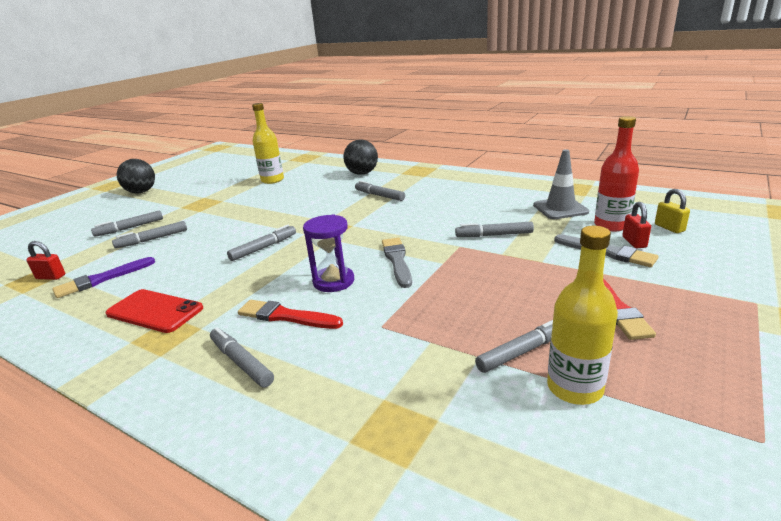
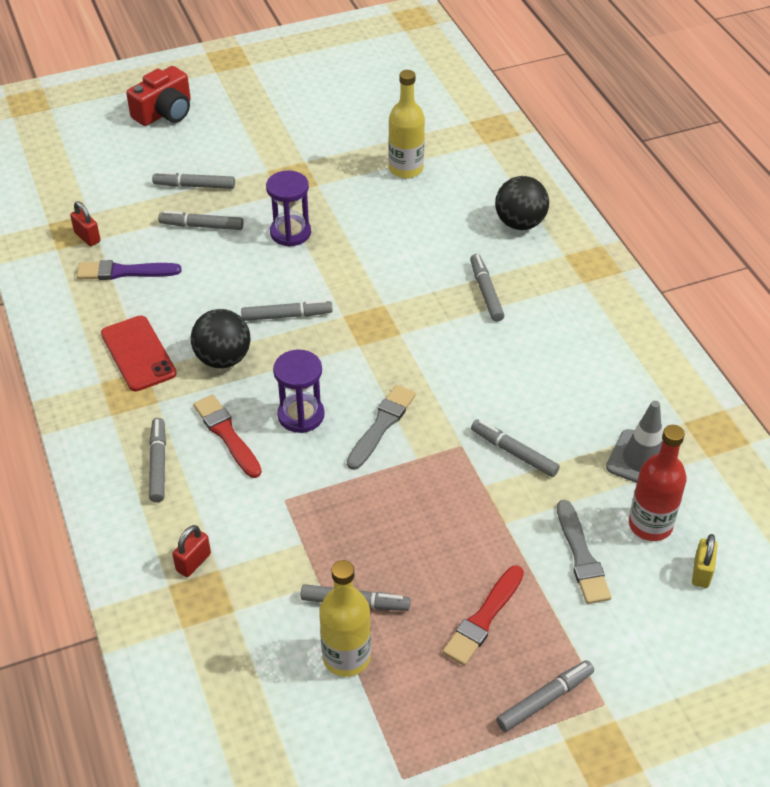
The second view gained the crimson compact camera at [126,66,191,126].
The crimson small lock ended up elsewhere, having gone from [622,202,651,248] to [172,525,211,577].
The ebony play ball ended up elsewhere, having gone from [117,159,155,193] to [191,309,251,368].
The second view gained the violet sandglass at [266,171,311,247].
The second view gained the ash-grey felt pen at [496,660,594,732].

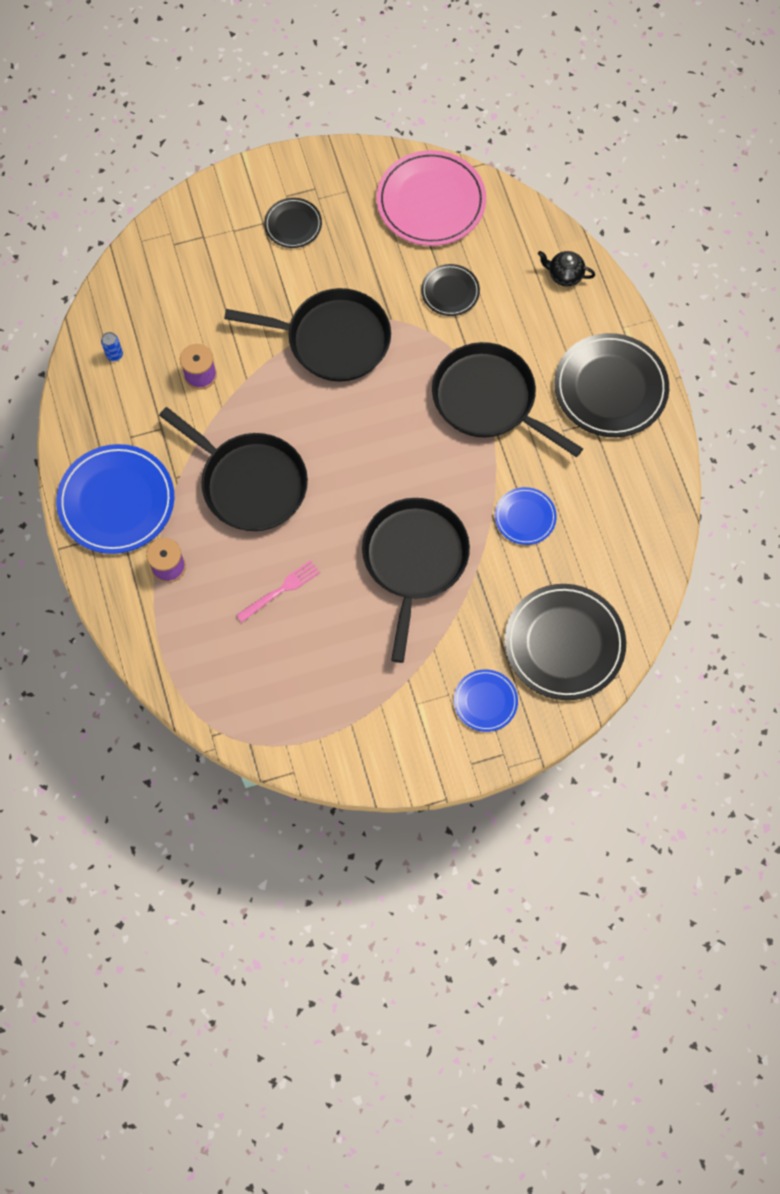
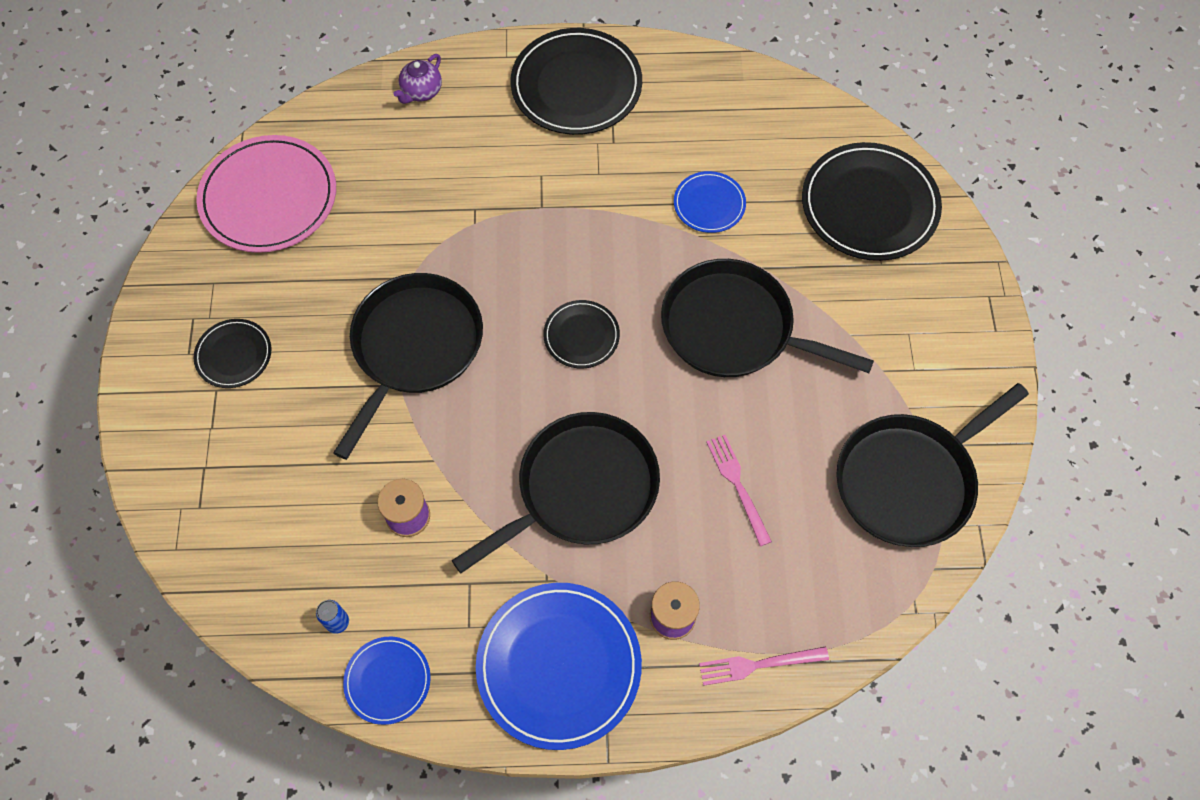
The cobalt dinner plate ended up elsewhere, having gone from [454,669,518,732] to [343,637,431,725].
What was the ebony tea pot at [538,251,595,286] turned into the violet tea pot at [393,54,442,104].
The ebony dinner plate ended up elsewhere, having gone from [421,264,480,316] to [543,300,620,368].
The second view gained the rosy fork at [699,647,829,686].
The ebony pan ended up elsewhere, having gone from [432,342,583,457] to [836,383,1029,547].

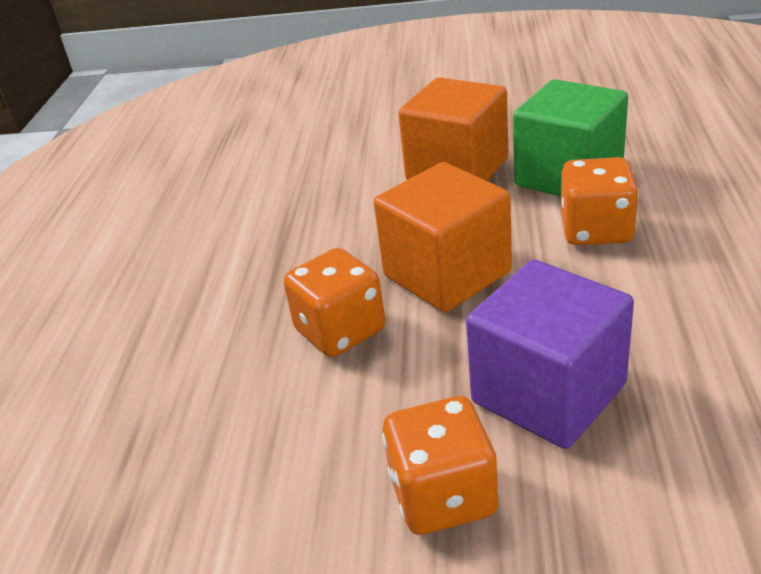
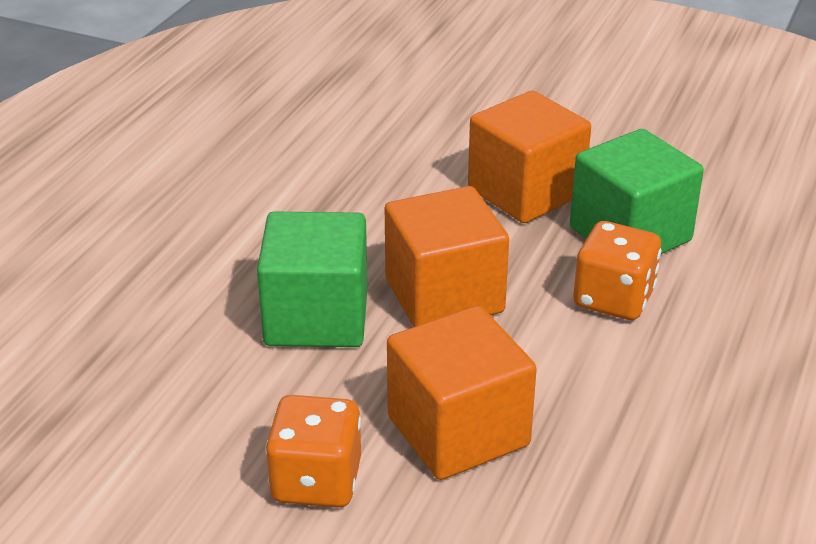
Where the bright orange game die stood at [283,248,385,357], the emerald block came to stand at [257,212,368,347].
What was the violet block at [466,260,634,449] turned into the bright orange block at [387,306,537,480].

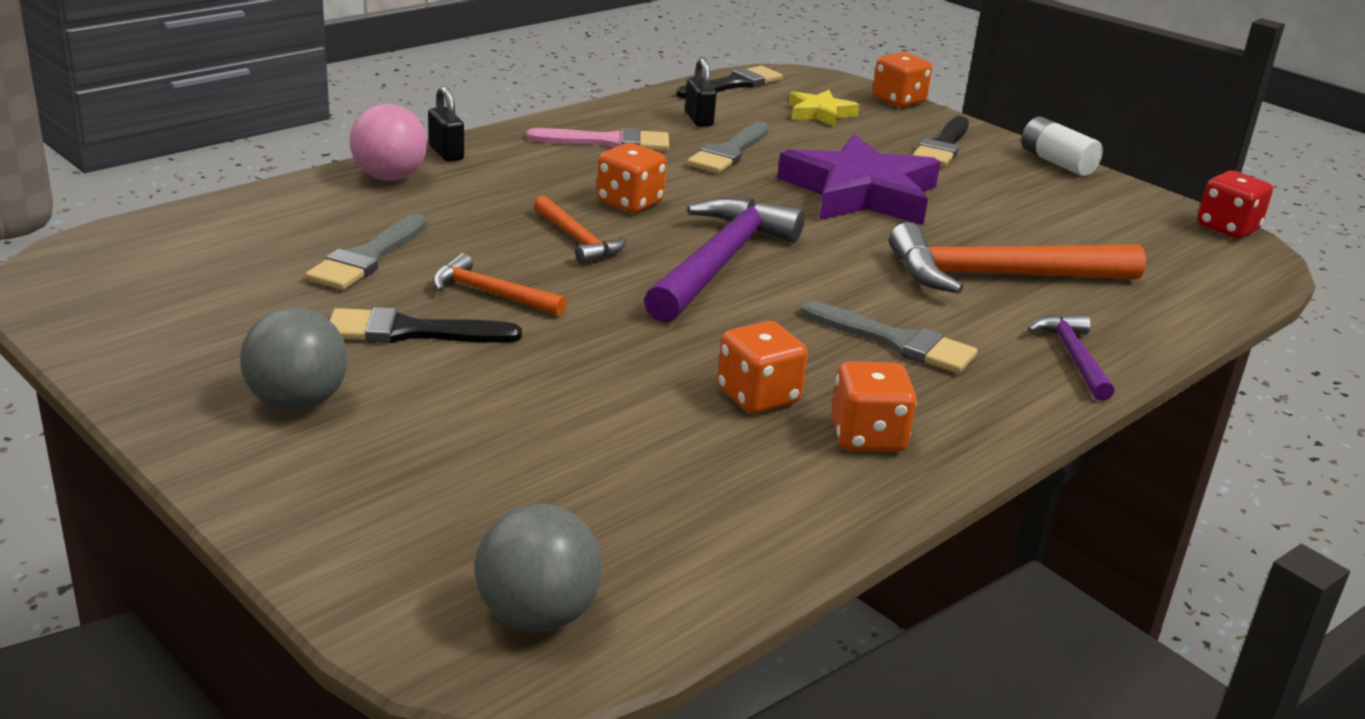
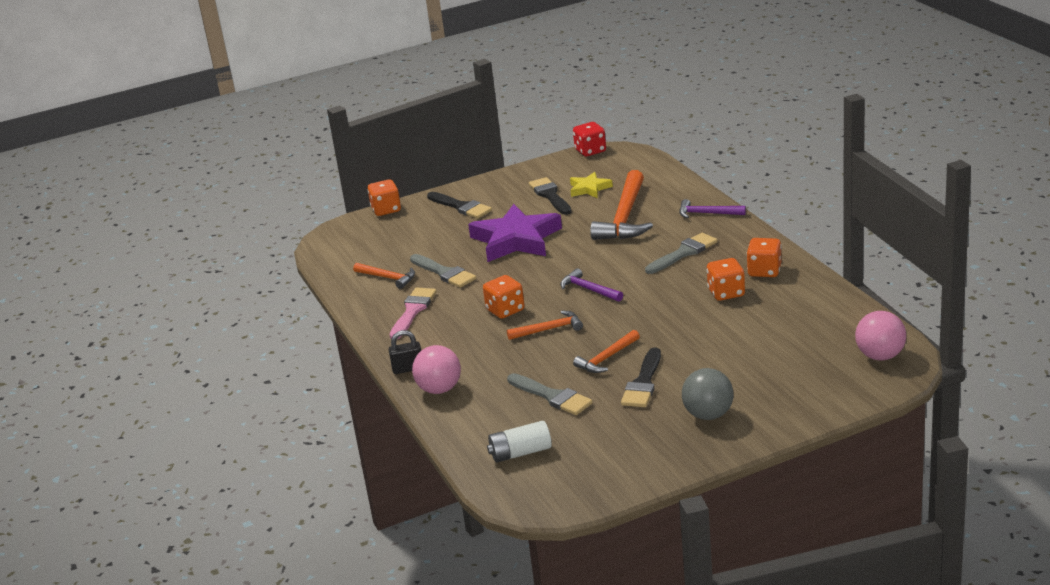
Where the ebony small lock stood at [685,58,716,126], the bright orange carpenter's hammer came to stand at [353,263,415,289].
The snow-white power cell ended up elsewhere, having gone from [1021,117,1103,176] to [487,421,552,462].
The ebony paint brush ended up elsewhere, having gone from [677,66,783,98] to [529,177,572,215].
The size of the violet carpenter's hammer at [644,197,805,323] changed by a factor of 0.52.
The golden star shape ended up elsewhere, having gone from [788,90,859,127] to [570,172,613,198].
What was the ash-grey play ball at [475,504,602,632] turned into the rosy play ball at [855,311,906,361].

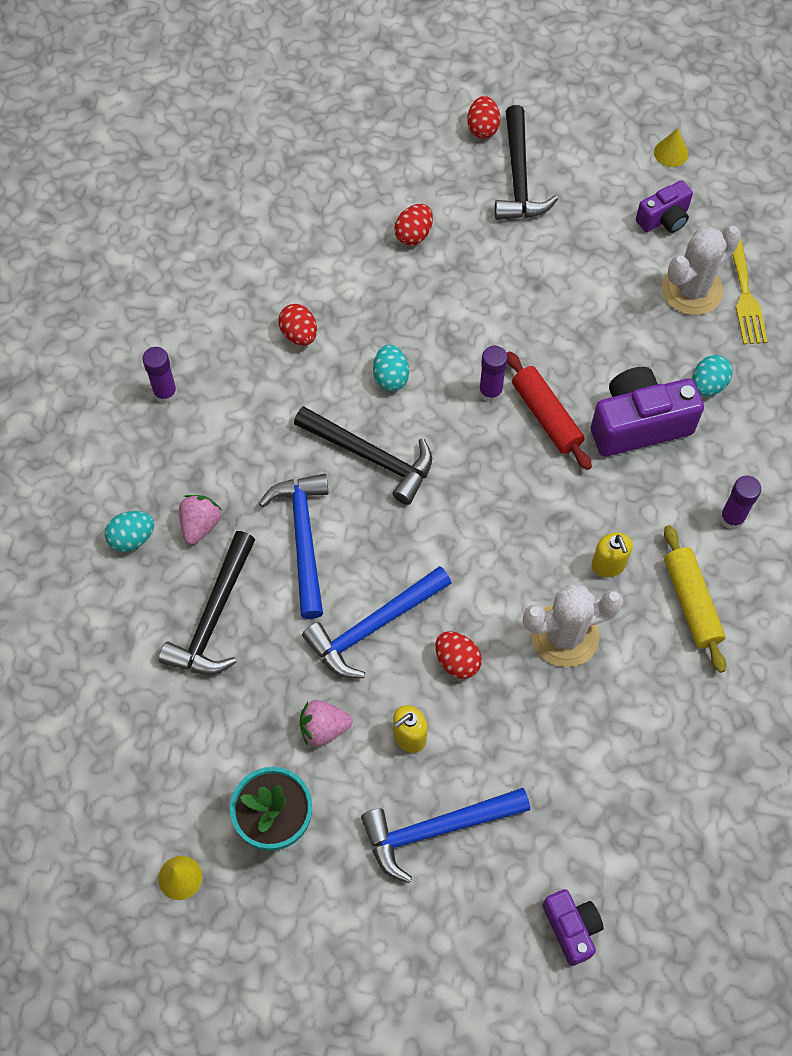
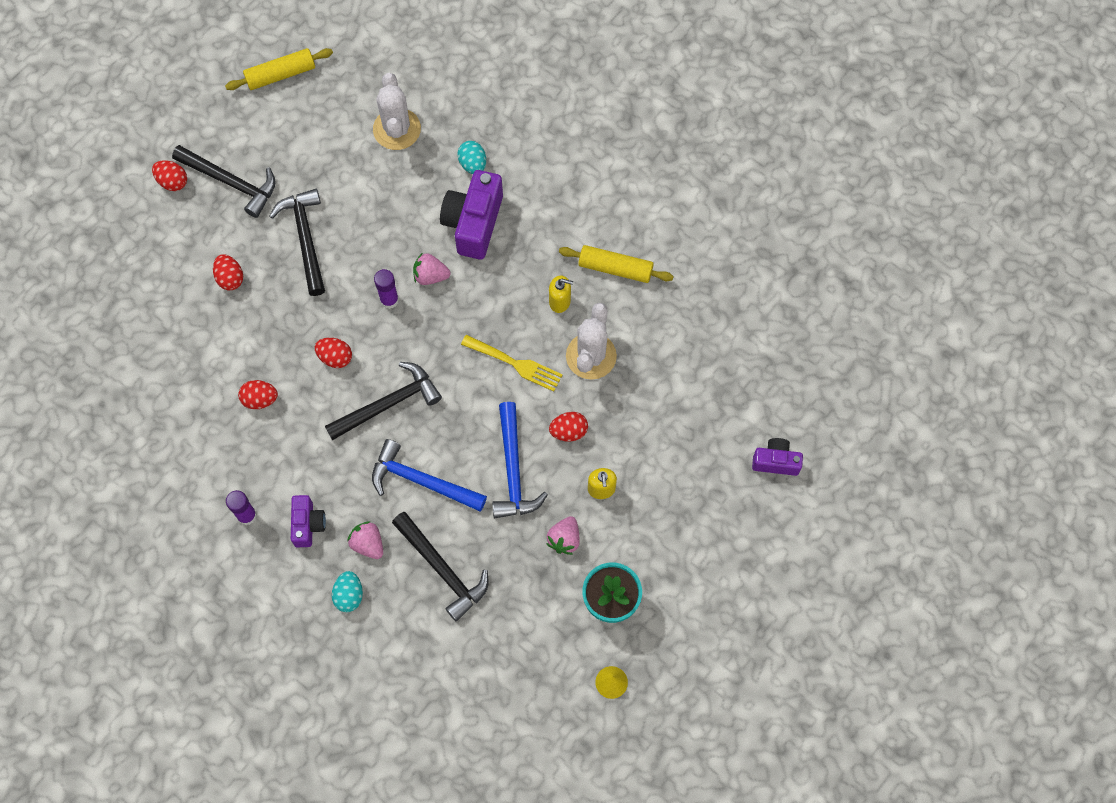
Where the golden cone stood at [654,128,688,167], the golden dough roller came to stand at [225,48,333,90].
The second view gained the ebony carpenter's hammer at [270,189,325,296].
The violet compact camera ended up elsewhere, having gone from [636,180,693,233] to [291,495,326,547].
What was the aqua egg shape at [373,345,409,391] turned into the crimson egg shape at [314,338,352,368].
Where the crimson dough roller stood at [507,351,592,470], the rosy toy strawberry came to stand at [413,252,451,285].
The golden fork ended up elsewhere, having gone from [732,239,768,344] to [461,335,563,392].
The second view lost the cobalt carpenter's hammer at [361,788,530,883].
The second view lost the violet glue stick at [720,476,761,530].

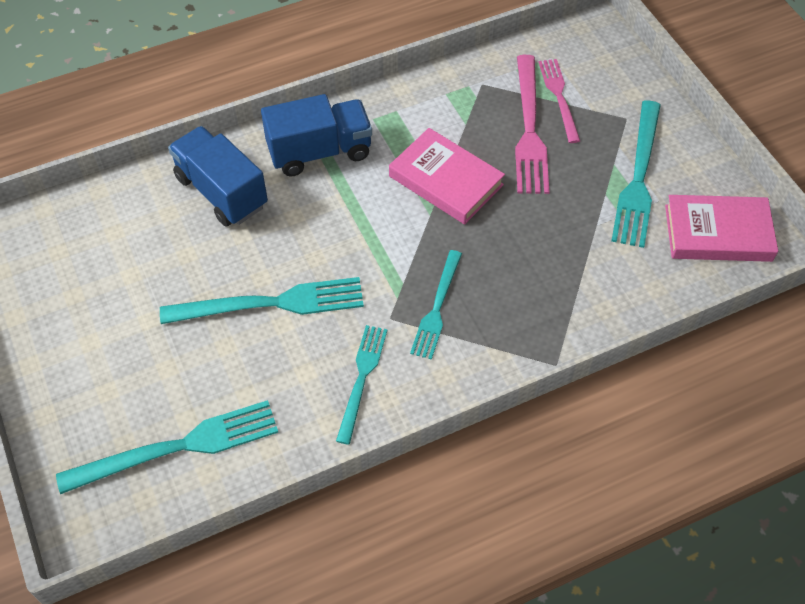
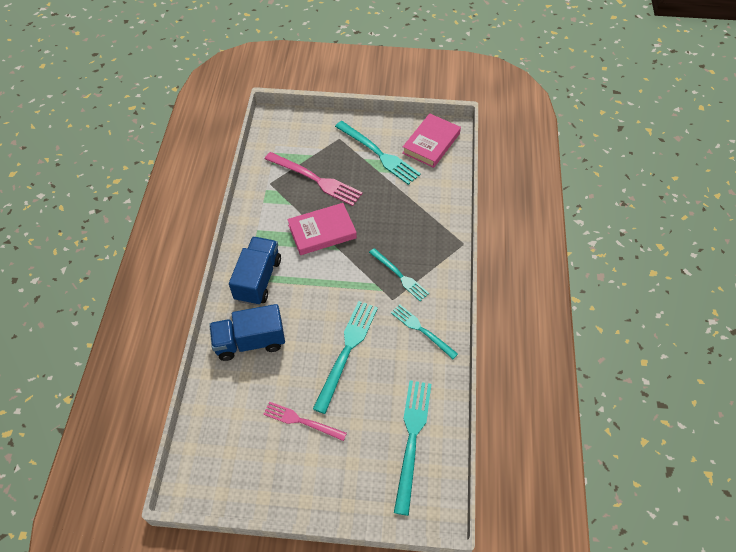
The rosy fork ended up elsewhere, having gone from [538,59,580,143] to [263,402,347,441].

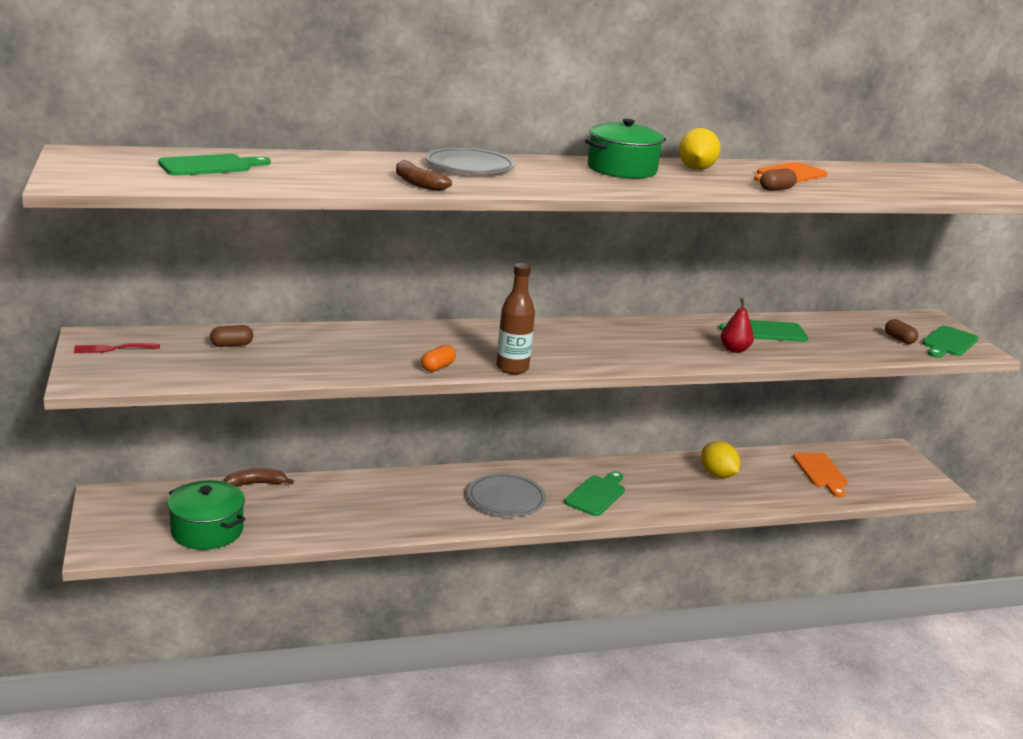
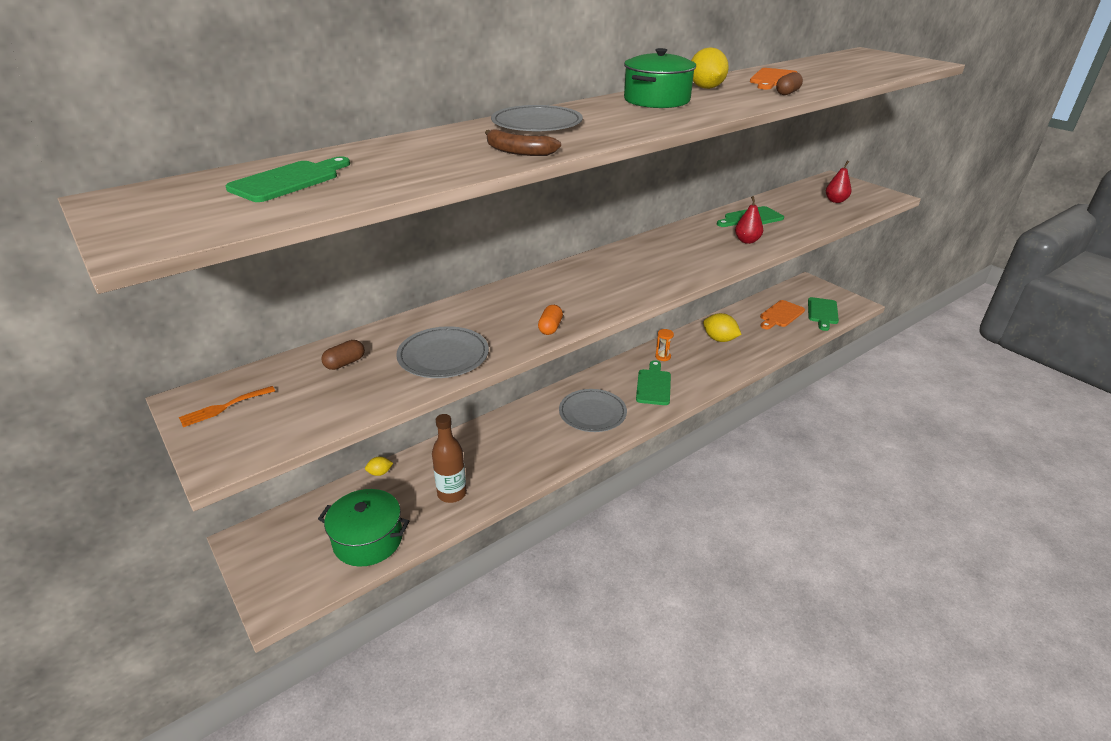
What was the crimson fork at [74,343,160,353] turned into the bright orange fork at [179,386,275,427].
Where the dark brown banana fruit stood at [223,468,294,487], the golden toy lemon came to stand at [365,456,393,476].
The second view gained the ash-grey dinner plate at [396,326,489,378].
The dark brown drink bottle ended up elsewhere, having gone from [497,263,535,374] to [432,414,467,503].
The second view gained the bright orange sandglass at [655,329,674,361].
The bright orange chopping board at [793,453,848,498] ended up facing another way, 75 degrees clockwise from before.
The emerald chopping board ended up elsewhere, having gone from [922,326,979,358] to [808,297,839,331].
Where the dark brown capsule stood at [885,319,918,344], the crimson pear came to stand at [826,160,851,203].

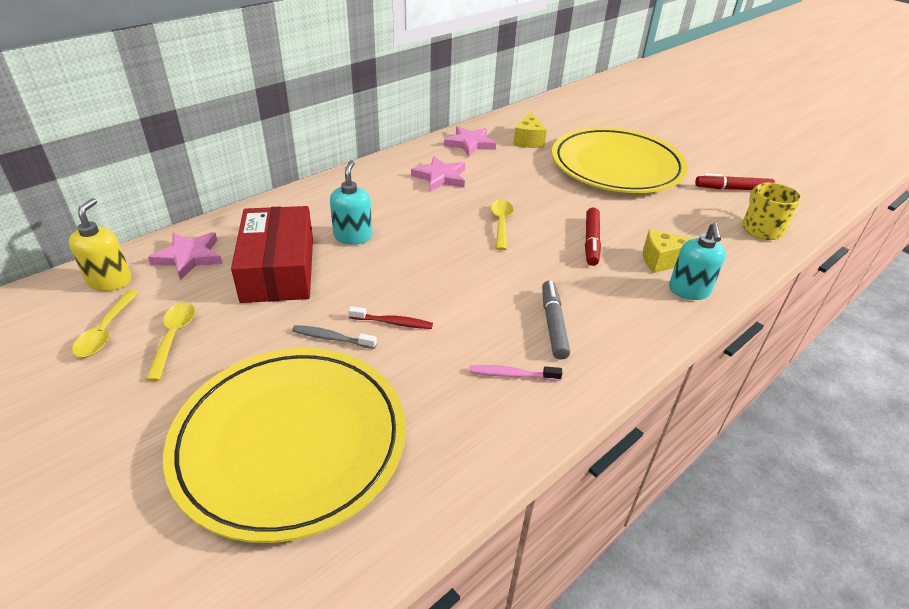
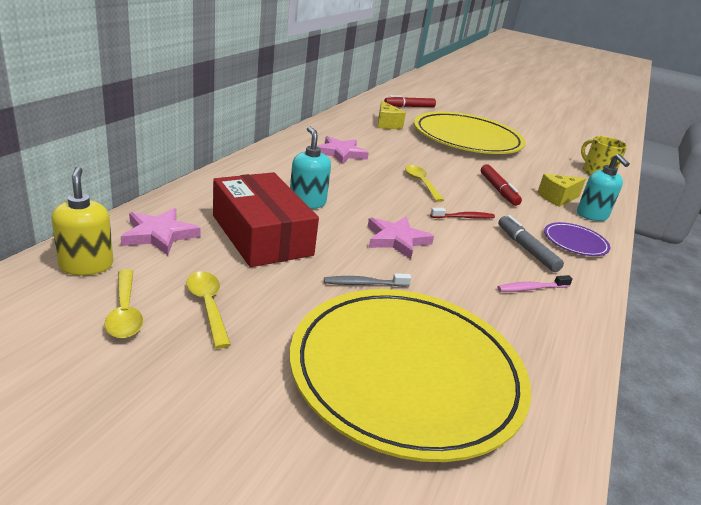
The rosy star shape ended up elsewhere, having gone from [444,126,496,157] to [367,217,434,259].
The crimson felt pen ended up elsewhere, having gone from [695,173,775,190] to [384,95,436,107].
The crimson toothbrush ended up elsewhere, having gone from [348,306,433,329] to [430,208,495,219].
The second view gained the violet dinner plate at [544,222,610,256].

